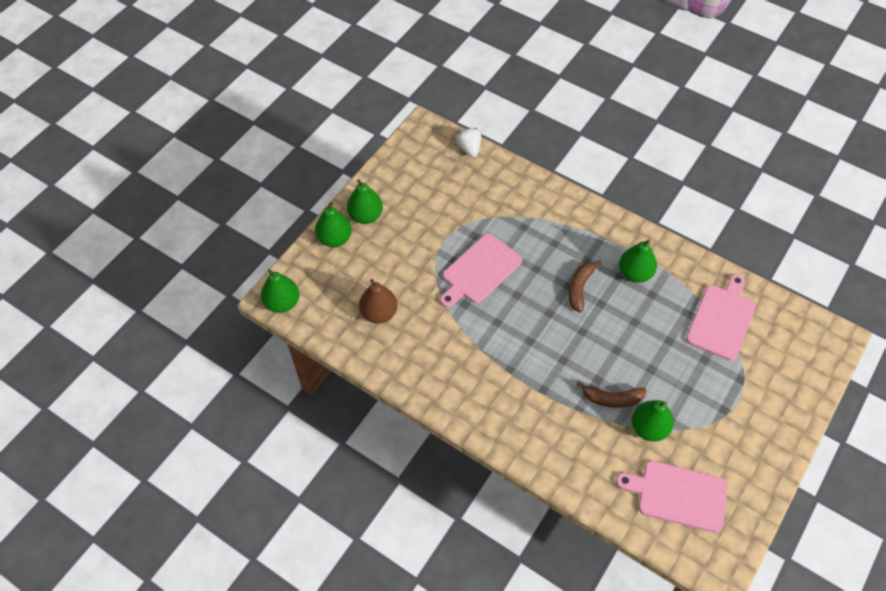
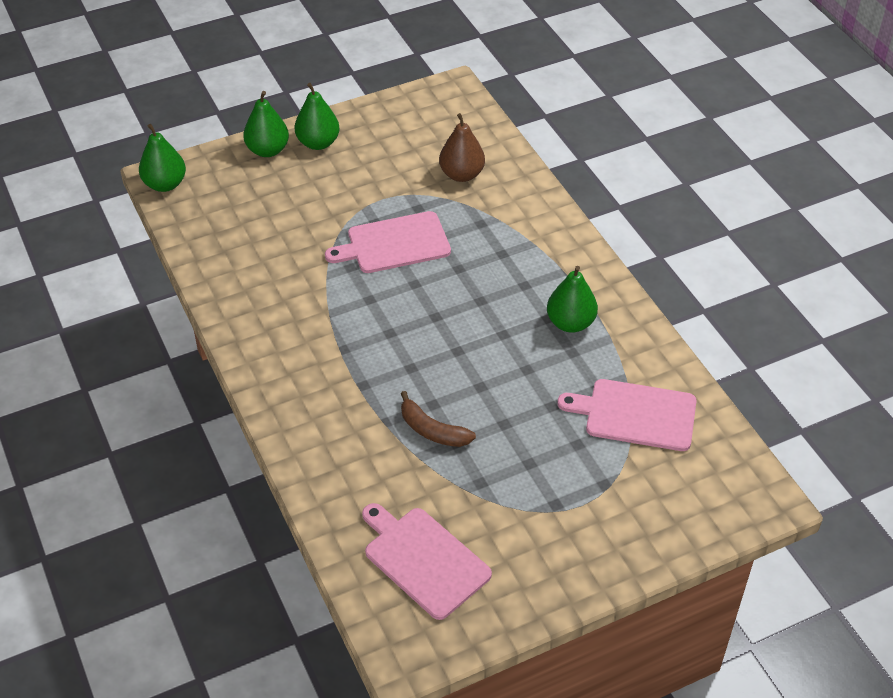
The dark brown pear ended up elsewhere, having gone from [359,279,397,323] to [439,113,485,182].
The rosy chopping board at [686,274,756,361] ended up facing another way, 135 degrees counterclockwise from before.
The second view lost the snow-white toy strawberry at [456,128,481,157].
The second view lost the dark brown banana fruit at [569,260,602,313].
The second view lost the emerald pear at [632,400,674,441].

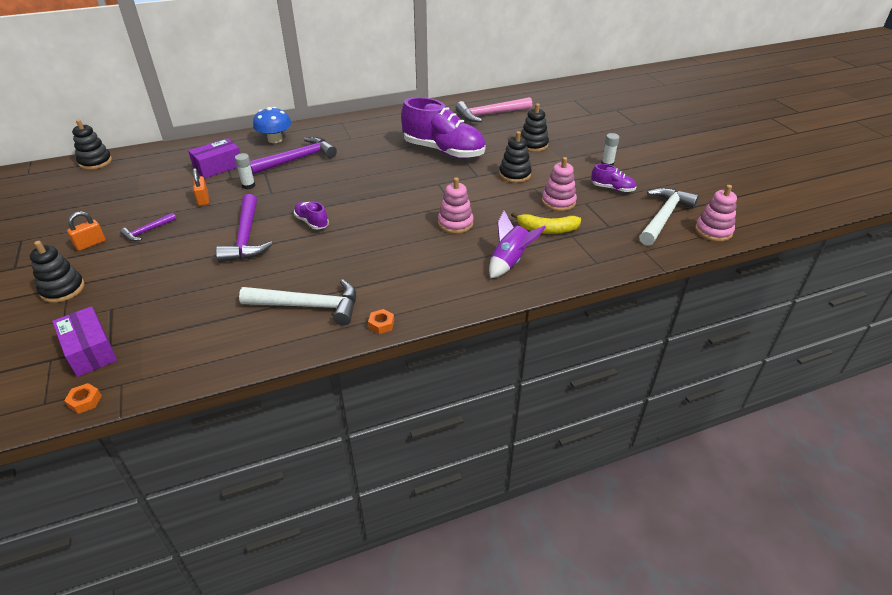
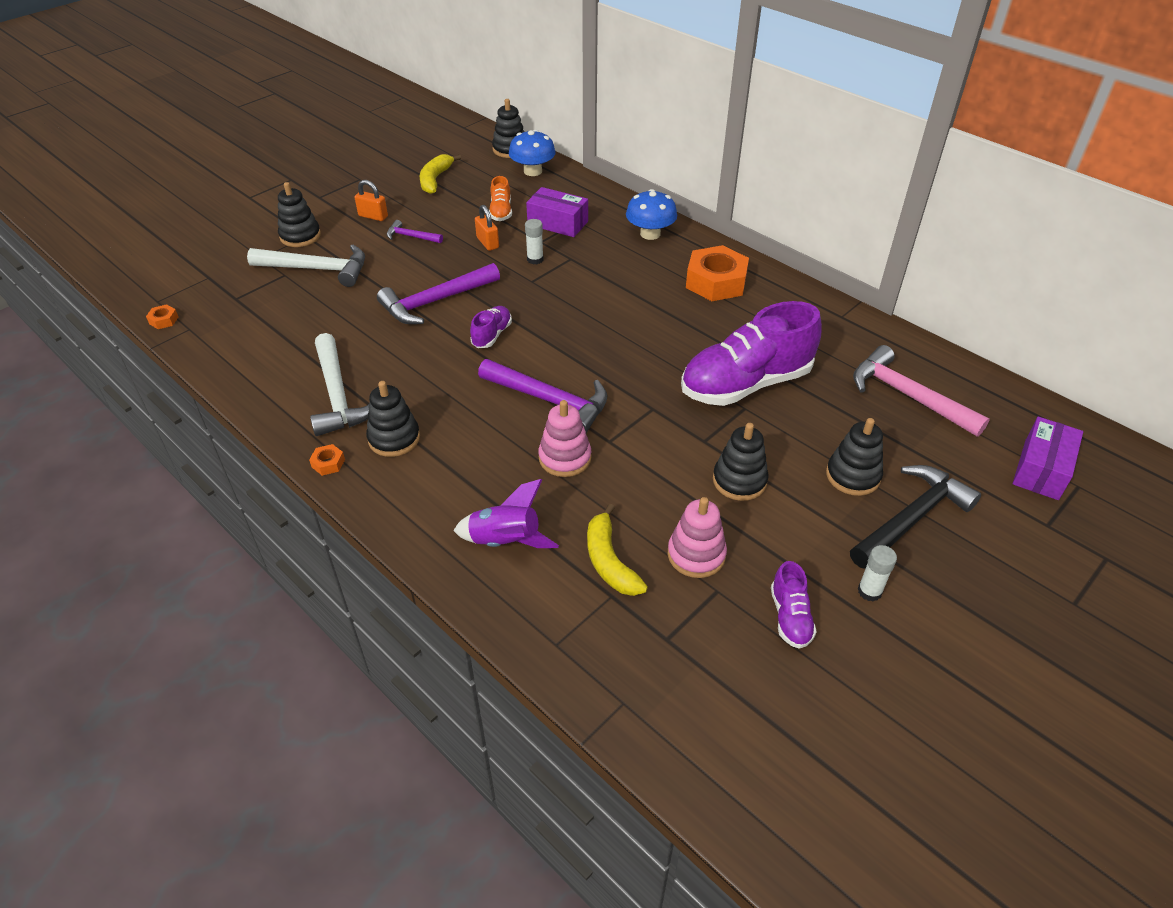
The snow-white carpenter's hammer ended up elsewhere, having gone from [639,188,699,246] to [247,245,365,287].
The second view gained the ebony stacking toy at [366,381,420,457].
The second view gained the golden banana fruit at [420,154,461,194].
The bright orange small lock at [193,168,209,206] ended up facing another way, 75 degrees counterclockwise from before.
The violet carpenter's hammer ended up elsewhere, having gone from [250,137,337,174] to [478,359,608,433].
The second view gained the bright orange sneaker at [489,176,512,221].
The second view gained the cobalt mushroom at [509,130,556,176].
The violet sneaker at [401,97,486,159] ended up facing another way, 60 degrees clockwise from before.
The second view gained the bright orange hex nut at [686,245,749,301].
The second view gained the ebony carpenter's hammer at [850,465,981,569].
The violet box ended up elsewhere, having gone from [52,306,117,377] to [1013,417,1083,500].
The second view lost the rosy stacking toy at [695,185,737,242].

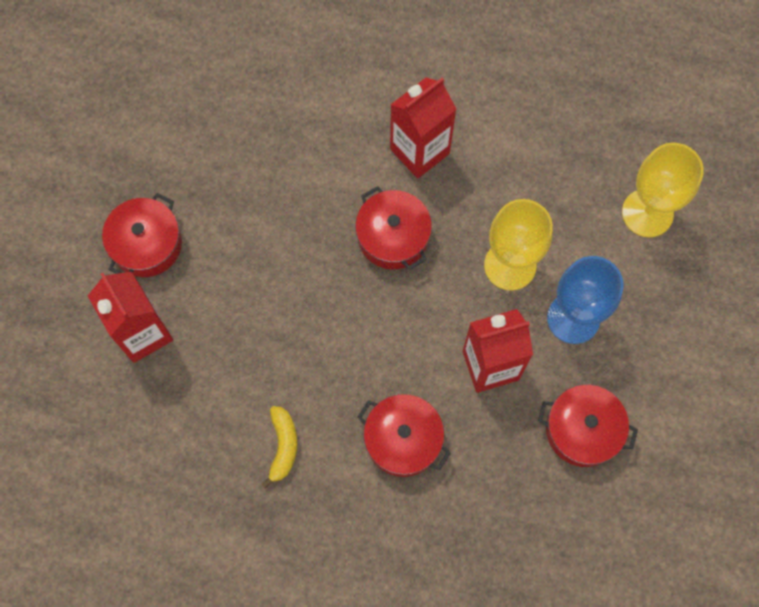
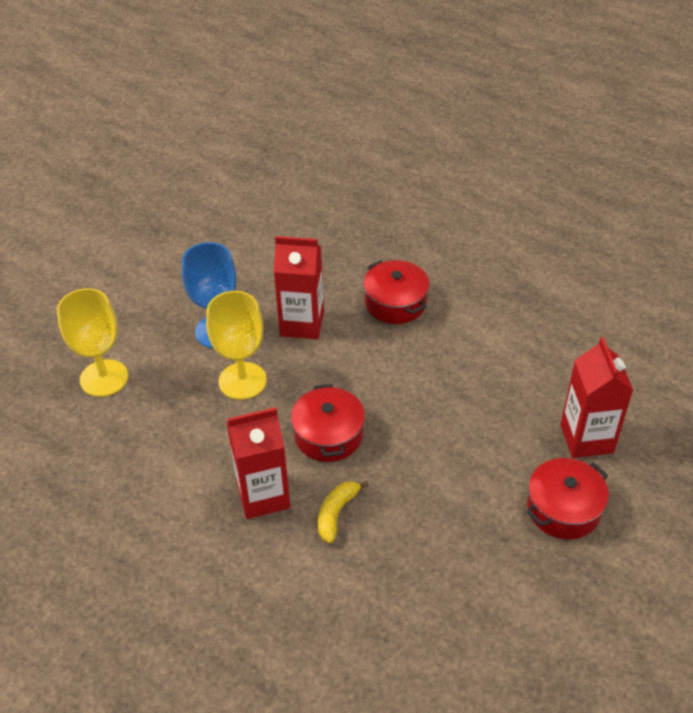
The golden banana fruit ended up elsewhere, having gone from [262,406,297,488] to [318,481,369,543].
The second view lost the crimson stockpot at [538,385,638,467].

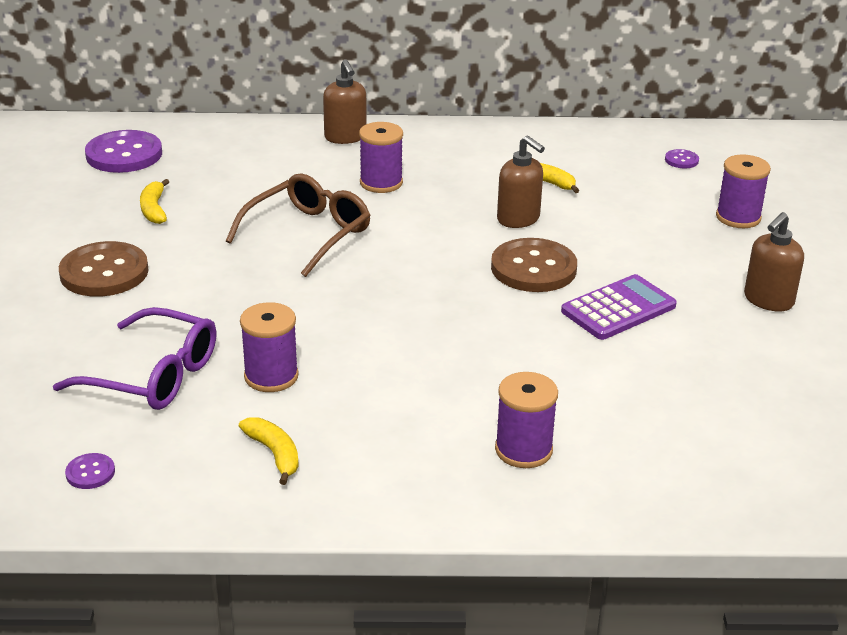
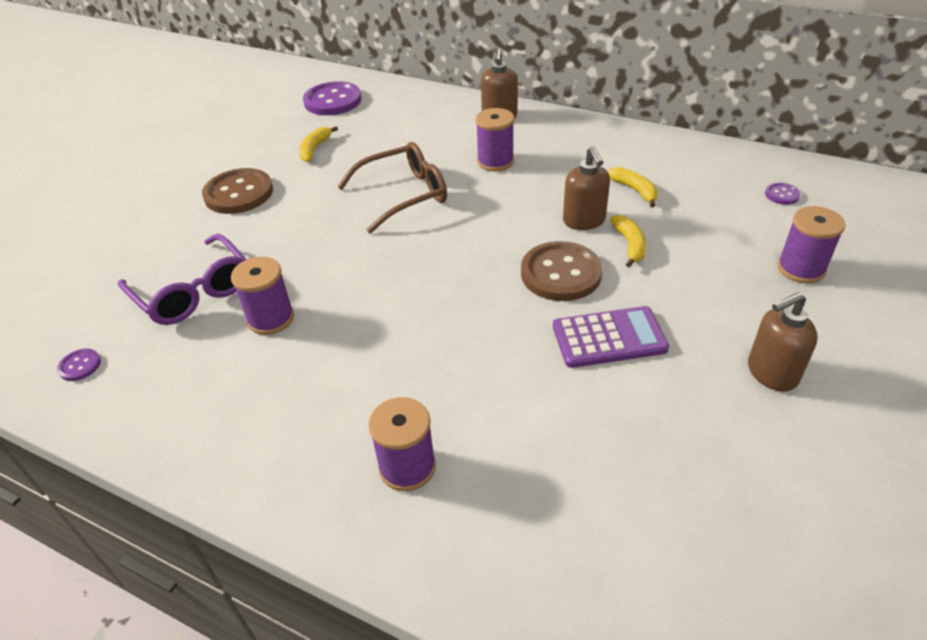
The golden banana fruit ended up elsewhere, having gone from [239,417,299,485] to [610,215,646,268].

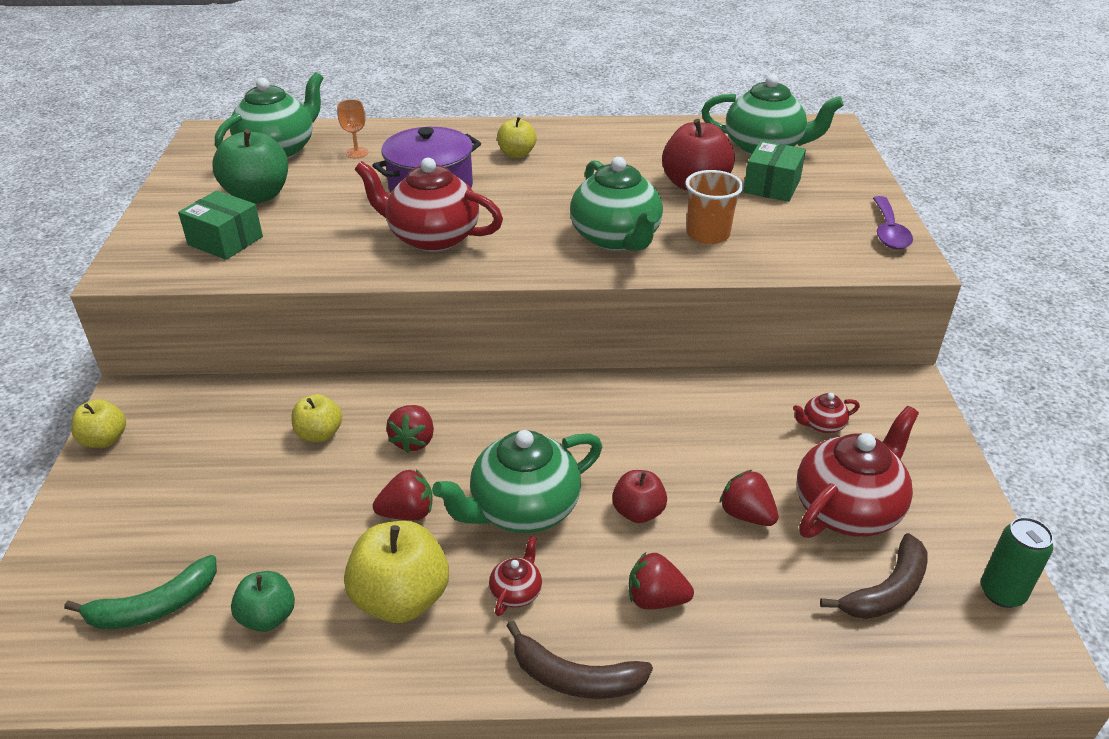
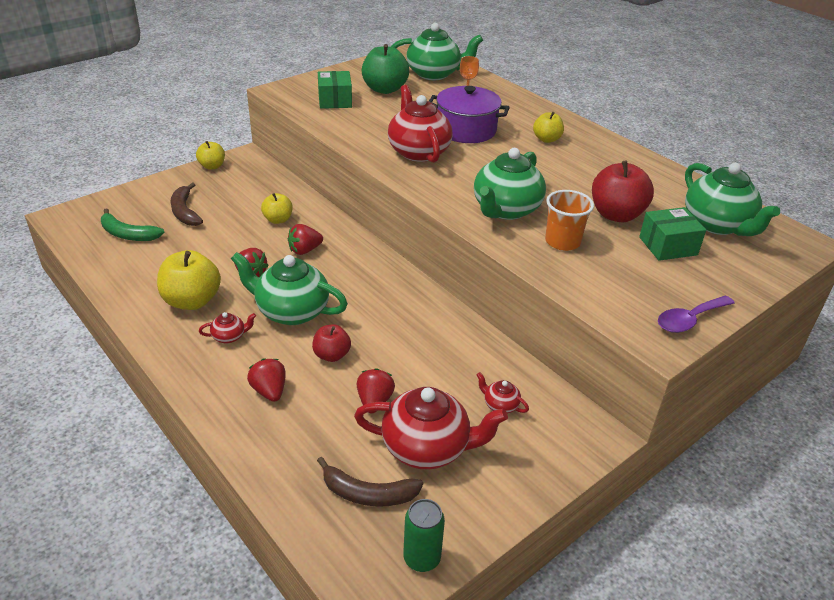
The dark brown banana fruit ended up elsewhere, having gone from [506,620,653,699] to [171,182,203,226].
The second view lost the emerald toy apple at [231,571,295,632].

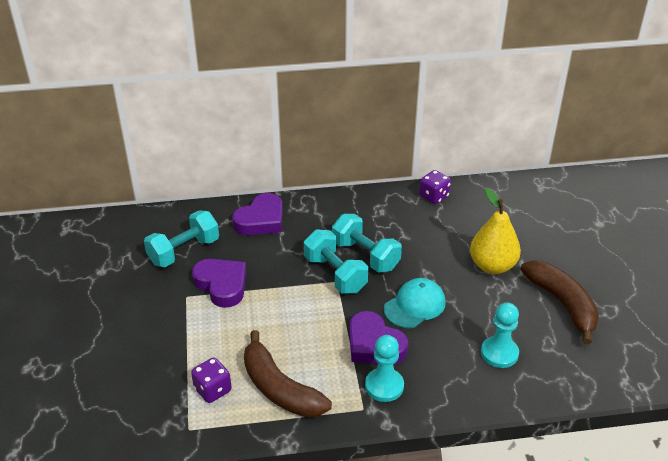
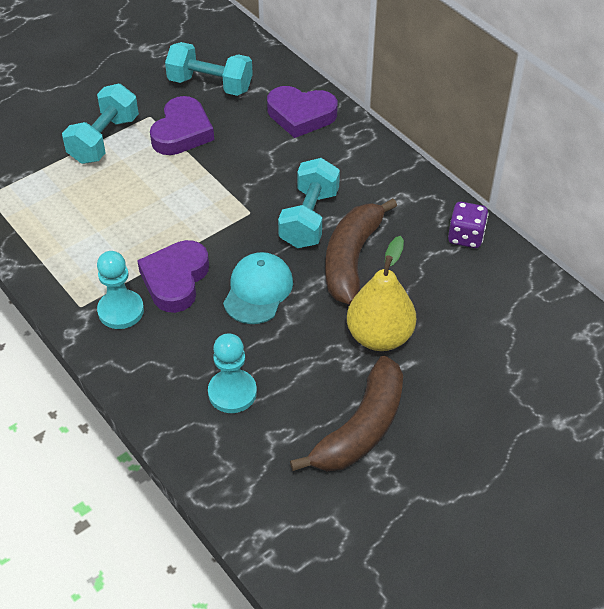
The aqua free weight ended up elsewhere, having gone from [304,229,368,293] to [62,84,139,164].
The aqua peaked cap at [384,278,446,328] ended up facing another way, 90 degrees counterclockwise from before.
The dark brown banana fruit ended up elsewhere, having gone from [244,330,332,417] to [325,198,397,305].
The second view lost the violet game die at [191,357,232,403].

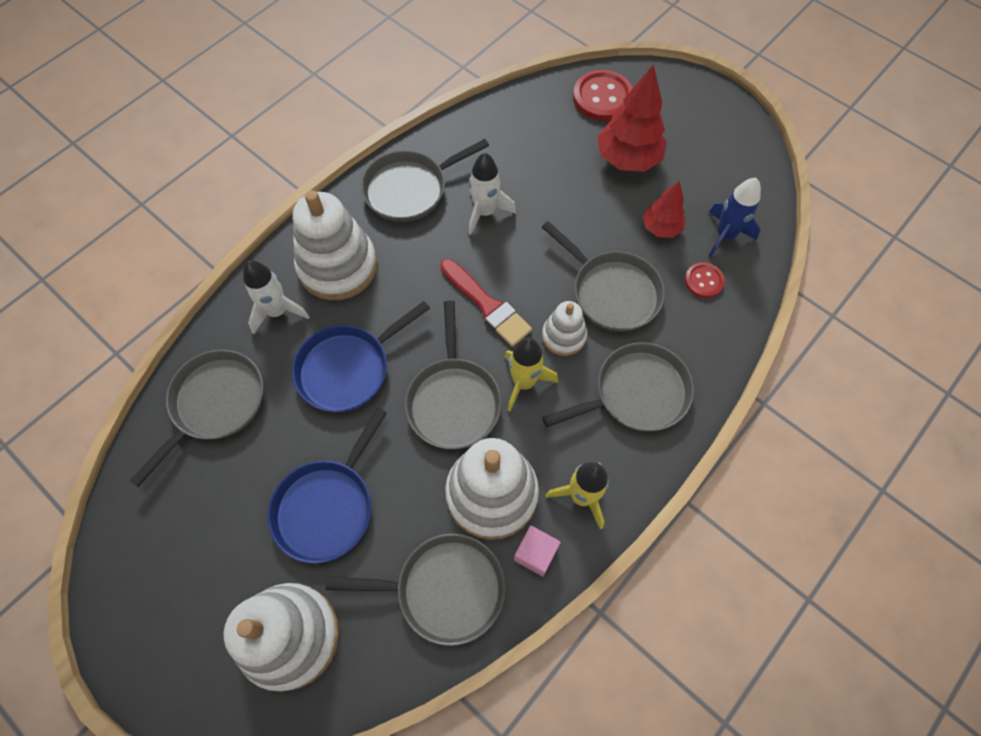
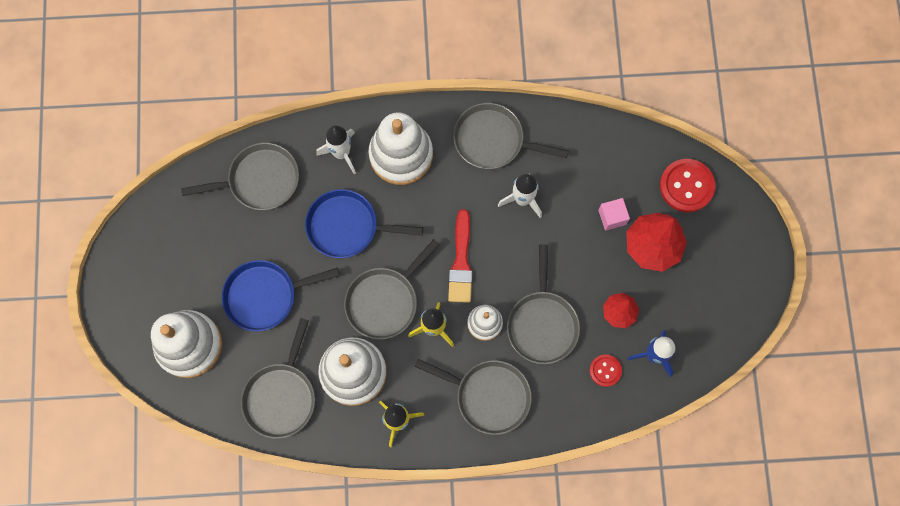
The ash-grey pan at [325,534,505,646] ended up facing another way, 60 degrees clockwise from before.
The rosy block ended up elsewhere, having gone from [514,526,561,577] to [598,198,630,231].

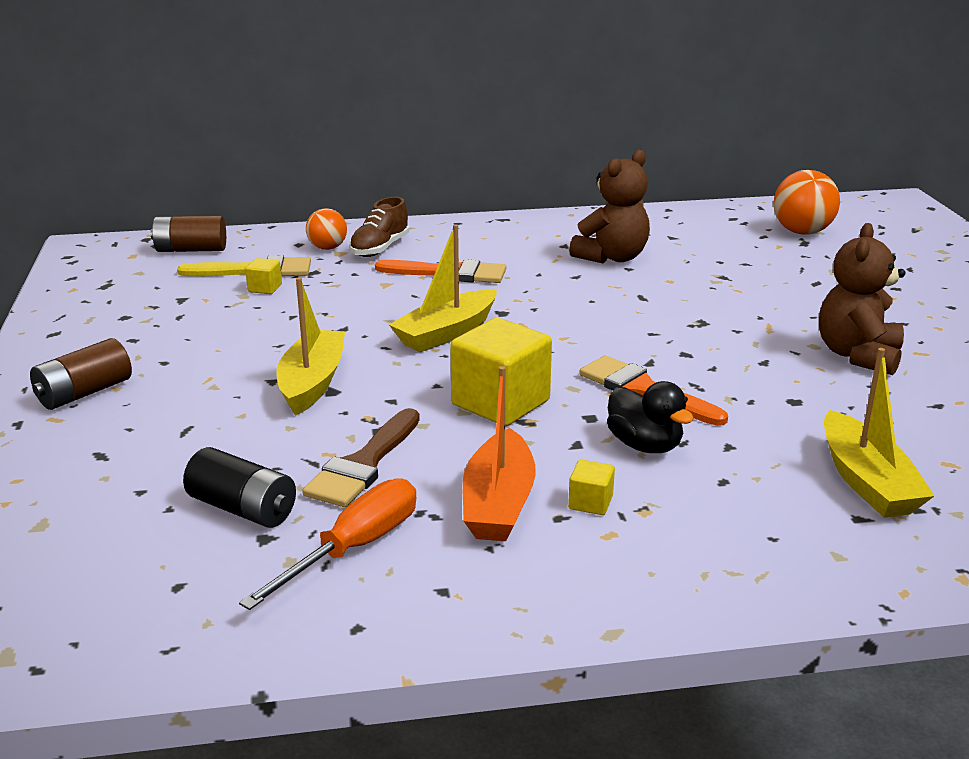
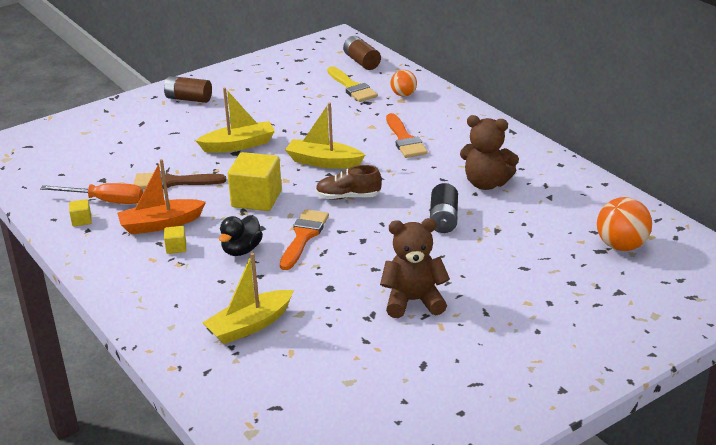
The golden block ended up elsewhere, having gone from [245,258,282,294] to [69,199,92,227].
The dark brown sneaker ended up elsewhere, having gone from [349,197,409,257] to [316,165,382,199].
The ebony power cell ended up elsewhere, having gone from [183,447,296,528] to [430,183,458,233].

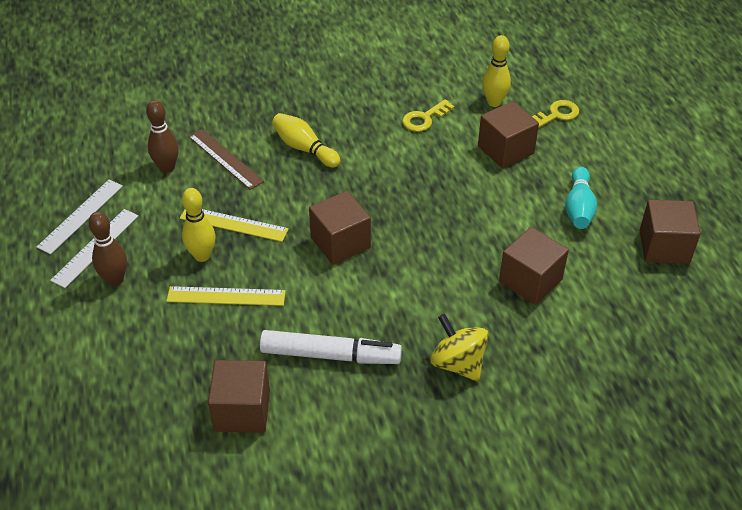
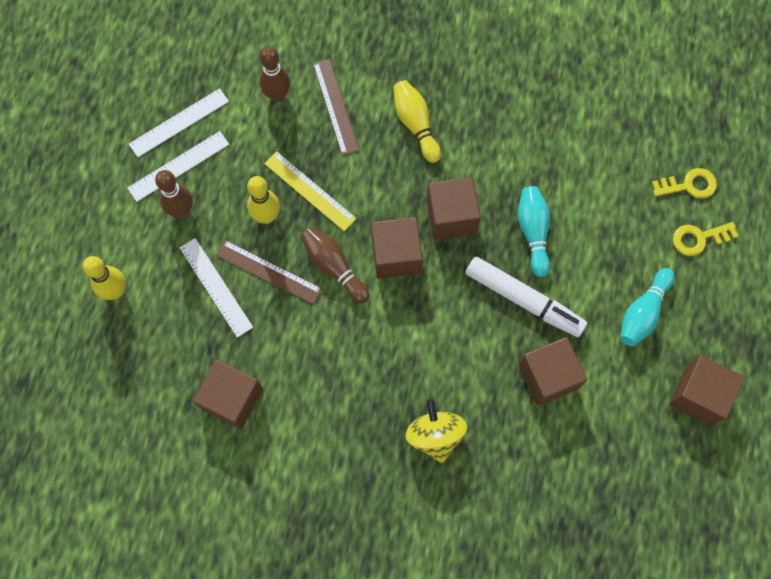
The golden bowling pin ended up elsewhere, having gone from [482,35,511,107] to [83,256,126,300].
The second view gained the snow-white ruler at [179,238,253,338].
What was the golden ruler at [167,286,286,306] turned into the dark brown ruler at [216,240,322,305].
The second view gained the dark brown bowling pin at [301,227,370,304].
The dark brown block ended up elsewhere, having gone from [478,101,539,169] to [427,177,481,240].
The snow-white felt pen ended up elsewhere, having gone from [260,330,402,364] to [466,256,587,337].
The second view gained the aqua bowling pin at [518,186,550,277].
The golden latchkey ended up elsewhere, having gone from [402,99,454,132] to [673,222,738,256].

